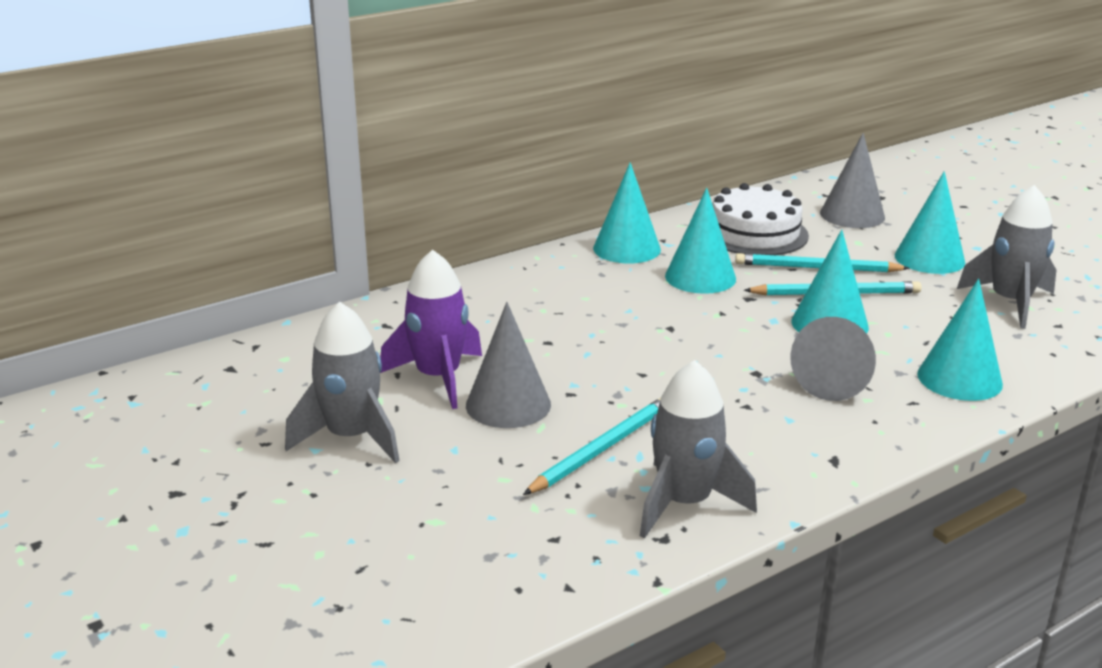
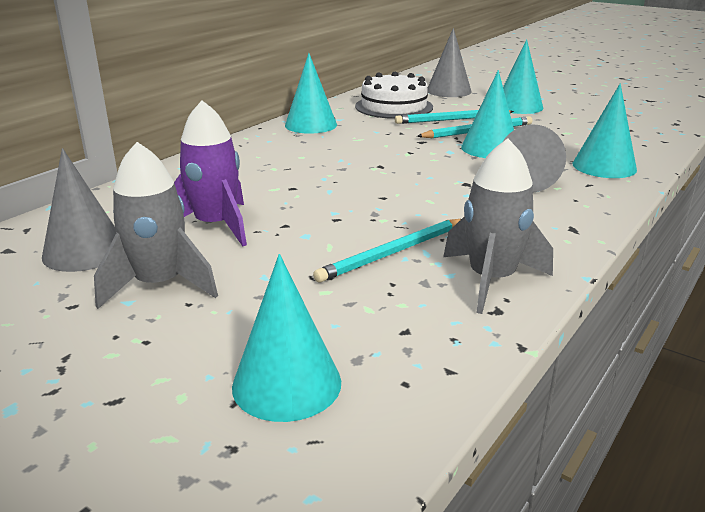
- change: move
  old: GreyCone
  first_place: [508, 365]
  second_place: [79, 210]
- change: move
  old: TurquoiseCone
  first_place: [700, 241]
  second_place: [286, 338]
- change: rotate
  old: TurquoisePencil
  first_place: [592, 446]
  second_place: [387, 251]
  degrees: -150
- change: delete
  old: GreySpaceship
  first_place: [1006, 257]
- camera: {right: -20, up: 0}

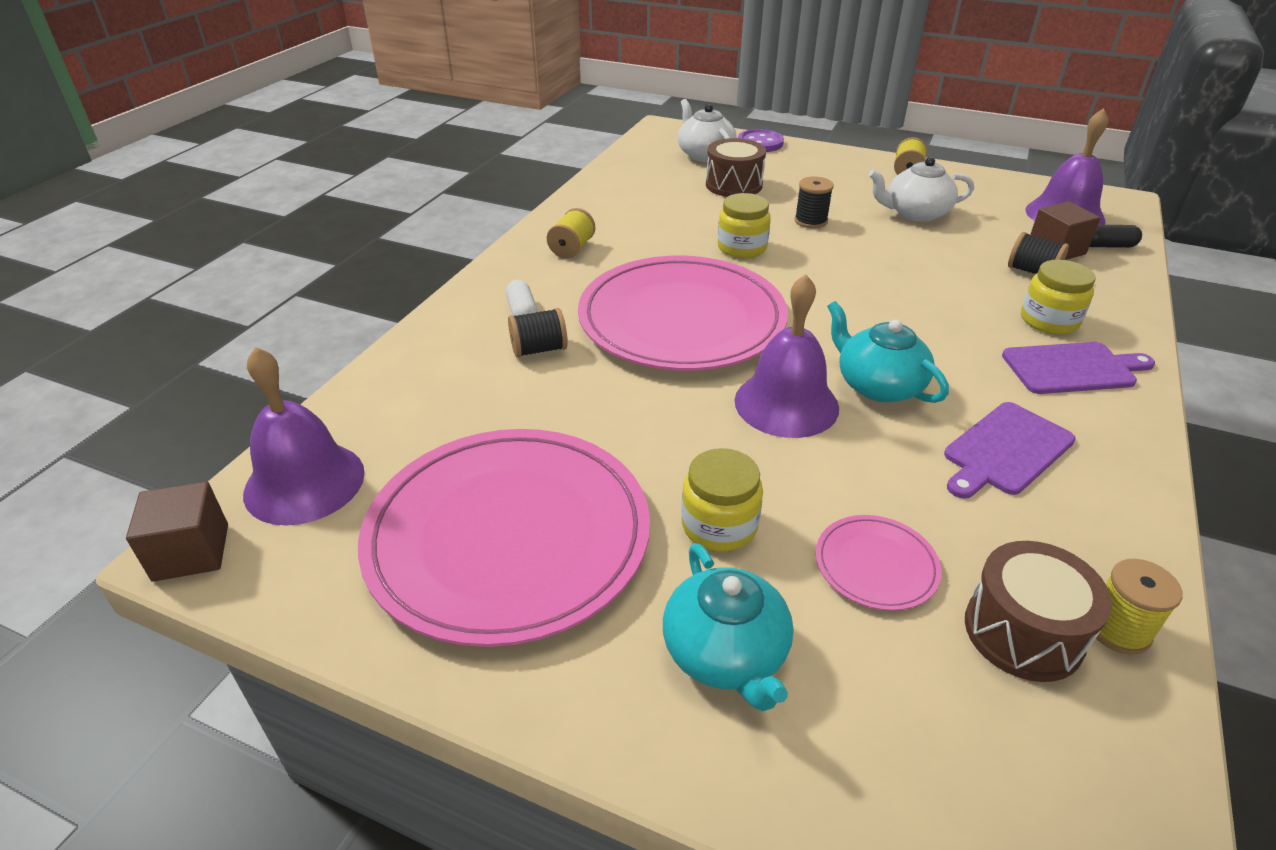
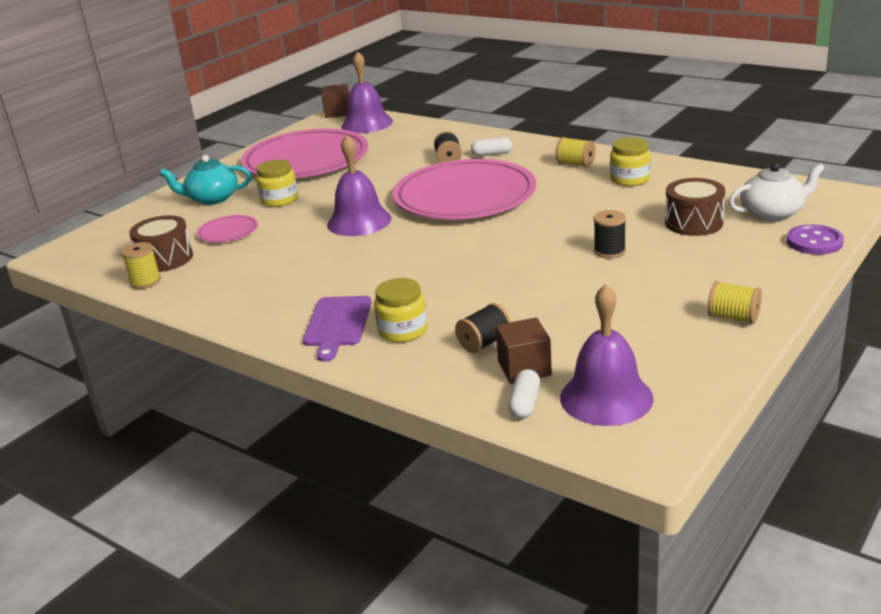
- change: recolor
  old: JetBlackCapsule
  new: PureWhiteCapsule
  first_place: [1115, 236]
  second_place: [524, 394]
- change: move
  old: BrightYellowJamJar
  first_place: [744, 225]
  second_place: [630, 161]
- change: delete
  old: TurquoiseChinaTeapot
  first_place: [888, 352]
- change: delete
  old: PureWhiteChinaTeapot
  first_place: [921, 189]
- change: delete
  old: VioletChoppingBoard
  first_place: [1010, 450]
- camera: {right: 105, up: -10}

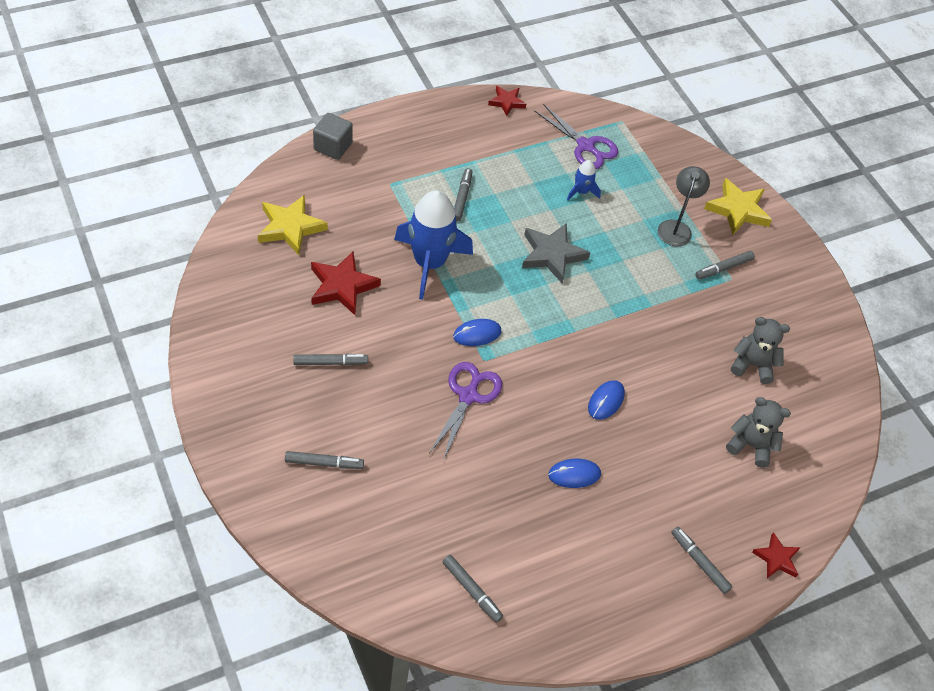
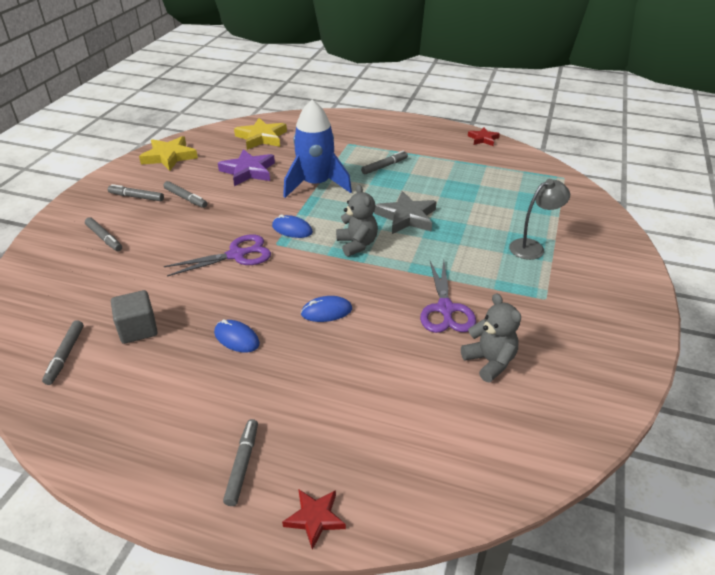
- change: move
  old: GreyMarkerPen
  first_place: [725, 265]
  second_place: [136, 192]
- change: move
  old: GreySolidCube
  first_place: [333, 136]
  second_place: [134, 317]
- change: move
  old: BrightYellowStarShape
  first_place: [738, 206]
  second_place: [168, 153]
- change: recolor
  old: RedStarShape
  new: VioletStarShape
  first_place: [346, 283]
  second_place: [246, 167]
- change: move
  old: GreyTeddy
  first_place: [758, 432]
  second_place: [357, 220]
- change: move
  old: VioletScissors
  first_place: [576, 136]
  second_place: [448, 297]
- change: delete
  old: CobaltSpaceship
  first_place: [584, 180]
- camera: {right: 50, up: -15}

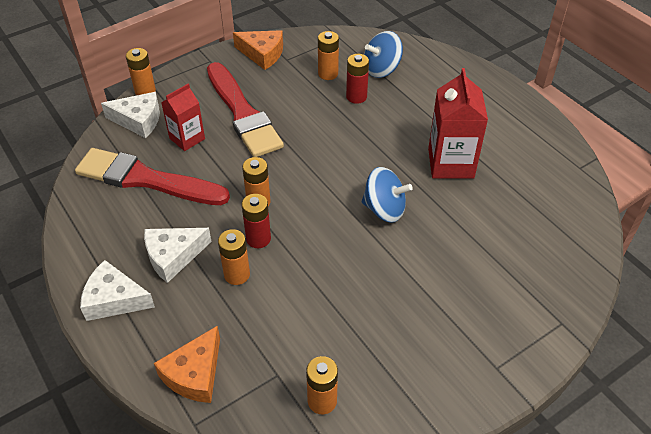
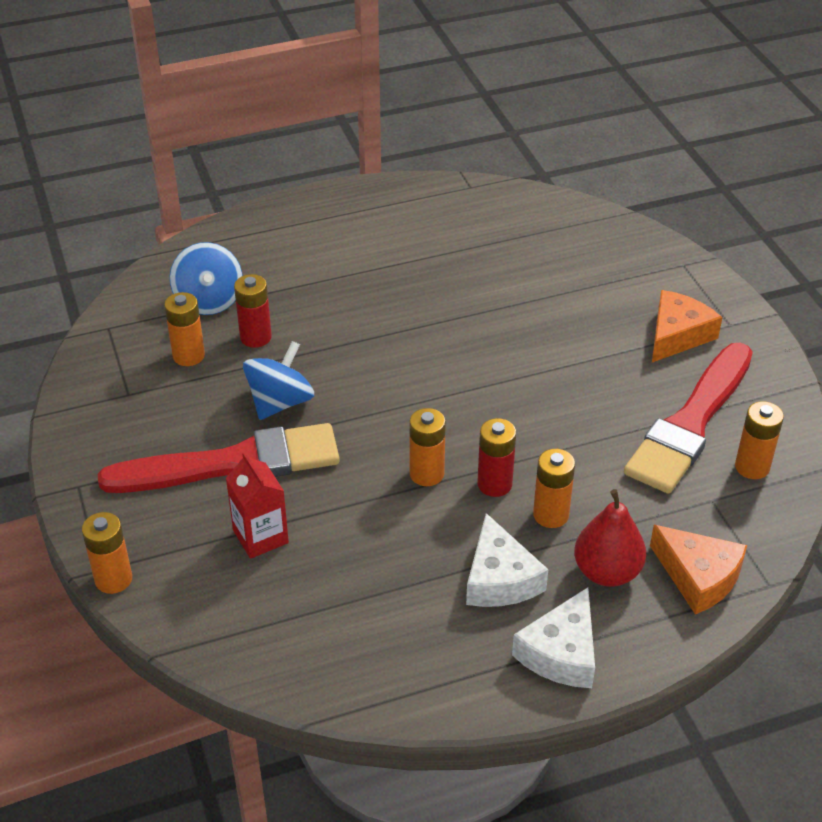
- change: move
  old: CobaltWhirligig
  first_place: [387, 195]
  second_place: [278, 380]
- change: insert
  new: RedToyPear
  second_place: [610, 538]
- change: move
  old: RedBrush
  first_place: [152, 176]
  second_place: [688, 418]
- change: move
  old: OrangeColouredCheese
  first_place: [258, 50]
  second_place: [687, 326]
- change: delete
  old: PureWhiteCheese
  first_place: [130, 115]
- change: delete
  old: RedJuiceCarton
  first_place: [458, 123]
- camera: {right: -75, up: -5}

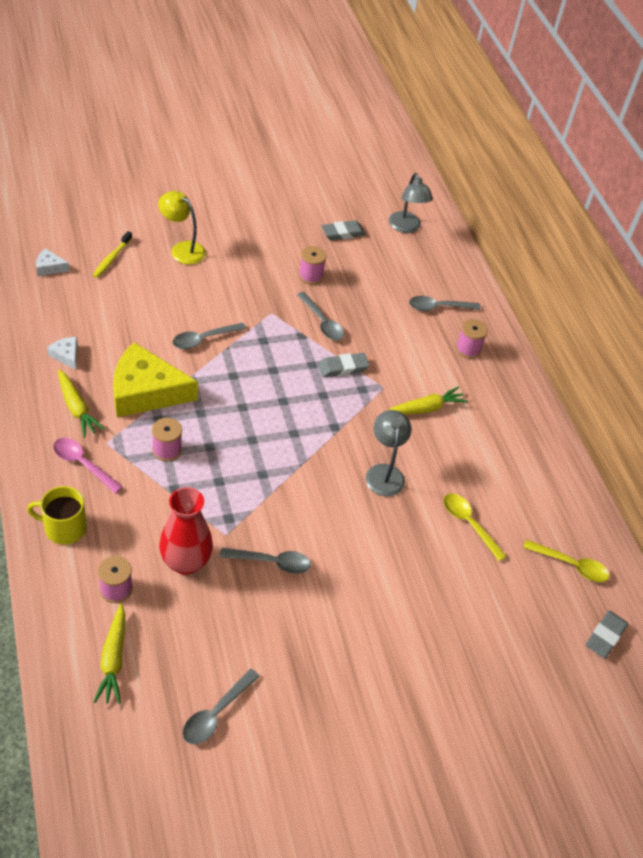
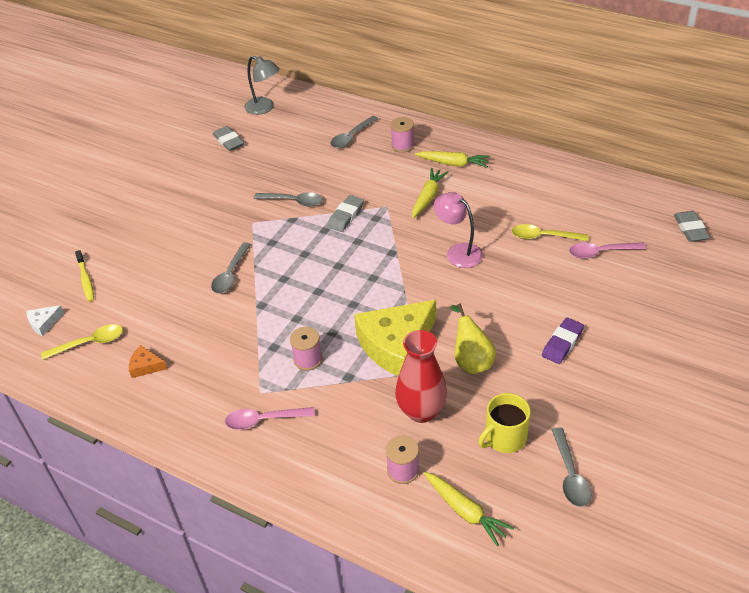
- change: move
  old: BrightYellowSpoon
  first_place: [566, 560]
  second_place: [82, 342]
- change: recolor
  old: PureWhiteCheese
  new: OrangeColouredCheese
  first_place: [62, 353]
  second_place: [148, 362]
- change: rotate
  old: GreyPencilEraser
  first_place: [343, 230]
  second_place: [228, 138]
  degrees: -60
- change: move
  old: BrightYellowCheese
  first_place: [155, 379]
  second_place: [395, 338]
- change: move
  old: BrightYellowToyCarrot
  first_place: [81, 403]
  second_place: [452, 159]
- change: recolor
  old: GreyReadingLamp
  new: PinkReadingLamp
  first_place: [389, 453]
  second_place: [458, 230]
- change: replace
  old: GreySpoon
  new: BrightYellowToyPear
  first_place: [265, 561]
  second_place: [473, 339]
- change: move
  old: BrightYellowMug
  first_place: [57, 515]
  second_place: [504, 423]
- change: insert
  new: VioletPencilEraser
  second_place: [563, 340]
- change: insert
  new: PinkSpoon
  second_place: [607, 250]
- change: delete
  old: BrightYellowReadingLamp
  first_place: [182, 228]
- change: delete
  old: PinkSpool
  first_place: [313, 265]
- camera: {right: -35, up: -5}

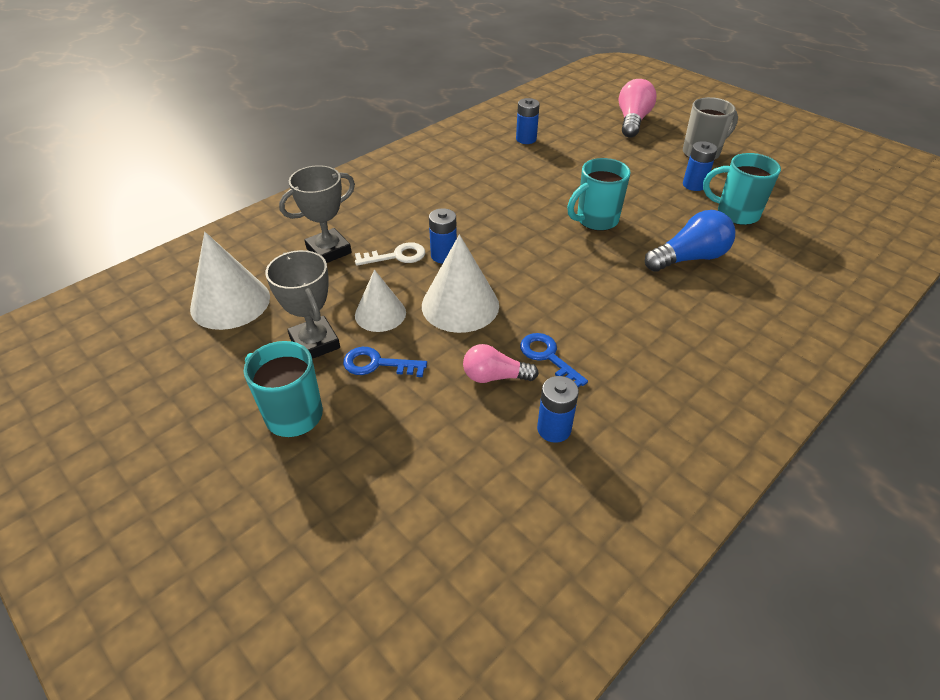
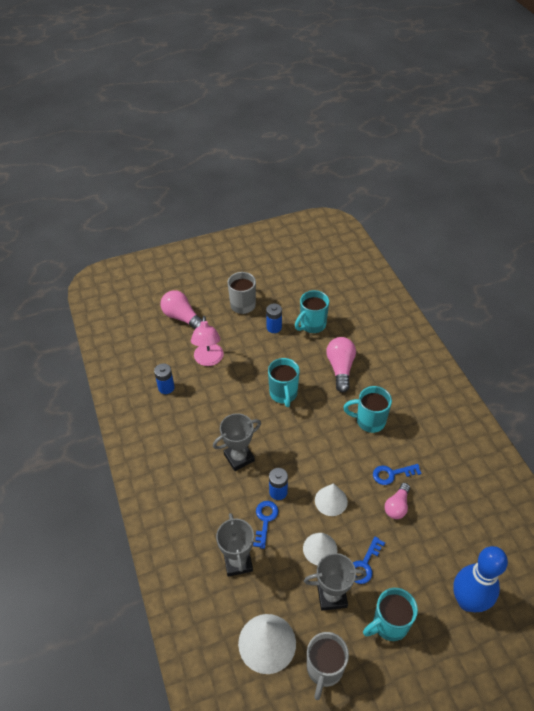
- change: insert
  new: PinkReadingLamp
  second_place: [207, 341]
- change: insert
  new: GreyPrizeCup
  second_place: [237, 442]
- change: recolor
  old: PureWhiteDoorKey
  new: CobaltDoorKey
  first_place: [390, 254]
  second_place: [266, 525]
- change: insert
  new: GreyMug
  second_place: [328, 666]
- change: resize
  old: PureWhiteCone
  first_place: [460, 283]
  second_place: [331, 499]
  factor: 0.65
- change: recolor
  old: CobaltLightBulb
  new: PinkLightBulb
  first_place: [690, 241]
  second_place: [341, 364]
- change: insert
  new: TurquoiseMug
  second_place: [367, 409]
- change: insert
  new: CobaltTenpin
  second_place: [480, 579]
- change: delete
  old: CobaltAaBattery
  first_place: [558, 409]
- camera: {right: -65, up: 5}

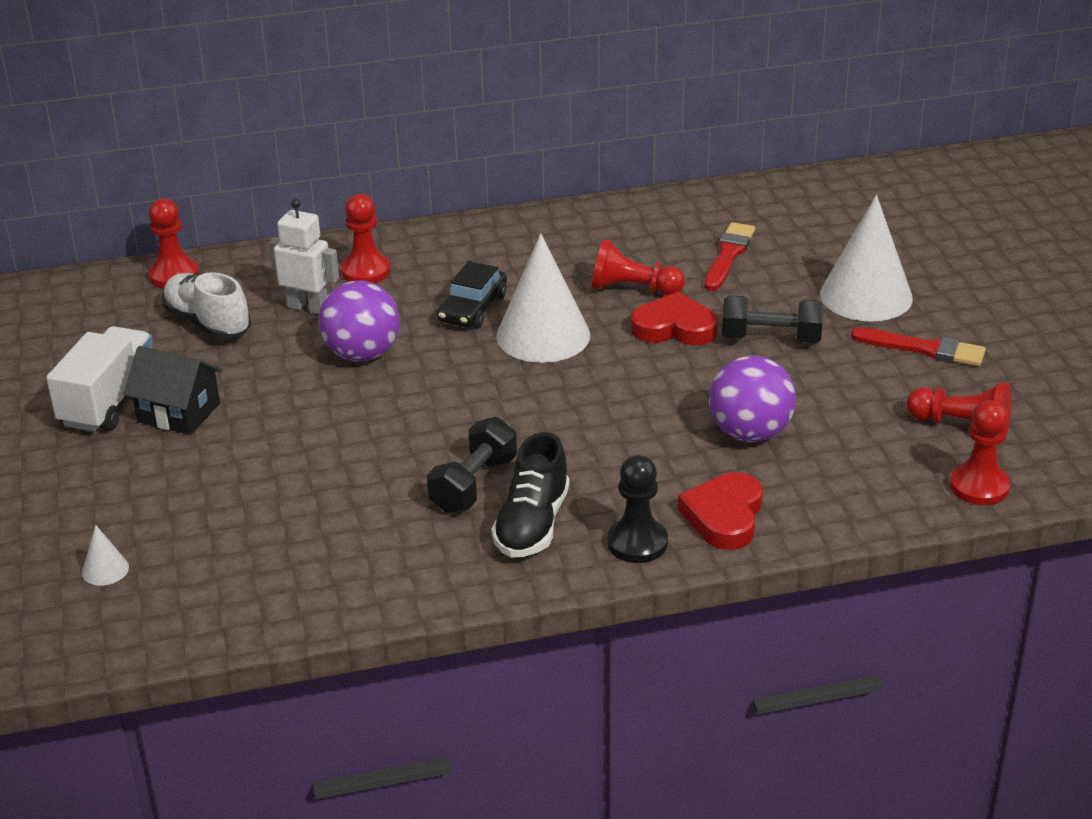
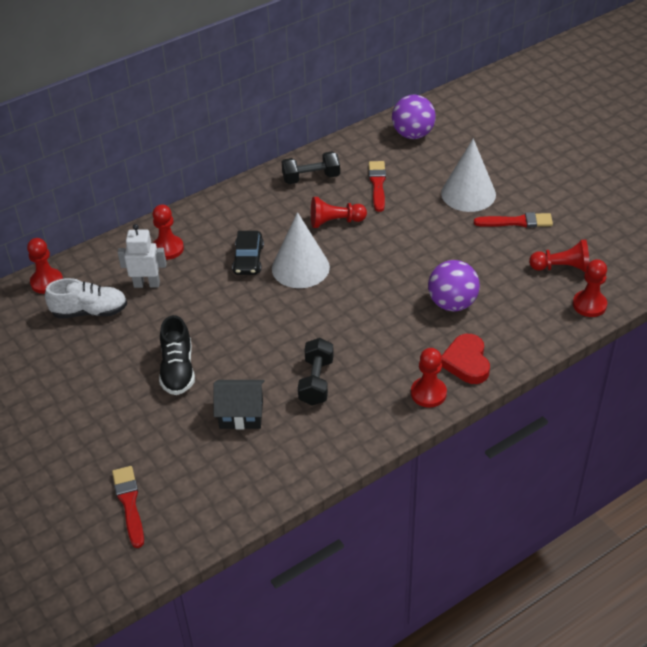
- change: rotate
  old: PureWhiteSneaker
  first_place: [206, 305]
  second_place: [86, 298]
  degrees: 150
- change: replace
  old: PureWhiteCone
  new: RedBrush
  first_place: [105, 555]
  second_place: [128, 507]
- change: move
  old: JetBlackSneaker
  first_place: [530, 495]
  second_place: [177, 355]
- change: move
  old: JetBlackCottage
  first_place: [173, 390]
  second_place: [239, 404]
- change: move
  old: JetBlackDumbbell
  first_place: [772, 319]
  second_place: [311, 167]
- change: move
  old: VioletBall
  first_place: [359, 321]
  second_place: [414, 117]
- change: recolor
  old: JetBlackGamePawn
  new: RedGamePawn
  first_place: [637, 509]
  second_place: [429, 378]
- change: delete
  old: PureWhiteLorry
  first_place: [99, 379]
- change: delete
  old: RedHeartShape
  first_place: [674, 318]
- camera: {right: -20, up: 10}

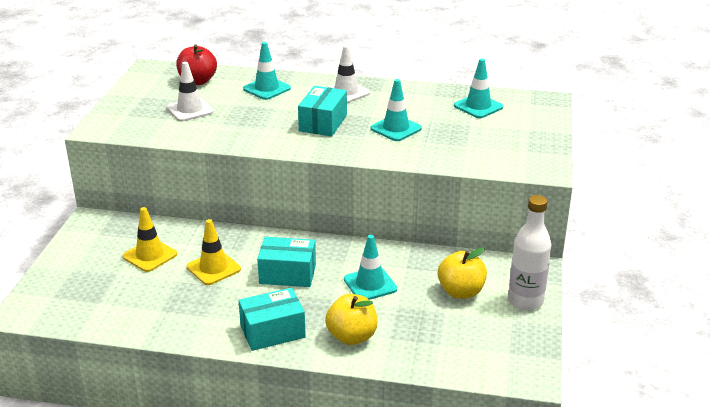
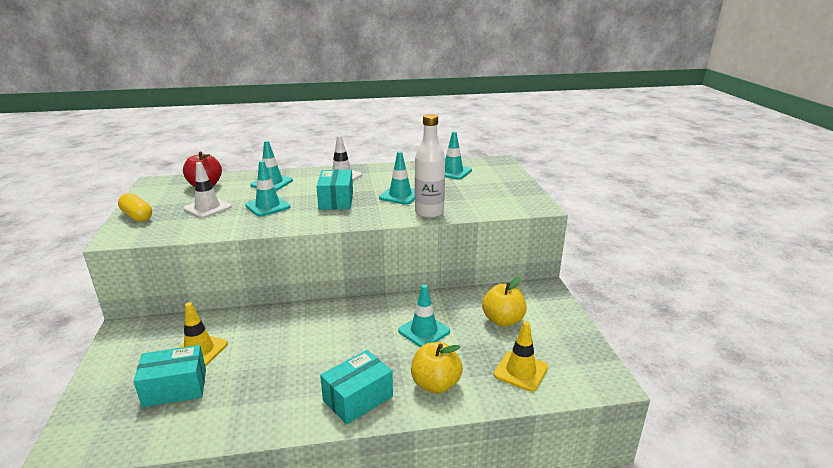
- change: insert
  new: BrightYellowCapsule
  second_place: [135, 207]
- change: move
  old: TurquoiseBox
  first_place: [286, 262]
  second_place: [170, 376]
- change: insert
  new: TurquoiseTrafficCone
  second_place: [268, 189]
- change: move
  old: PureWhiteFlask
  first_place: [529, 252]
  second_place: [430, 166]
- change: move
  old: BrightYellowTrafficCone
  first_place: [214, 252]
  second_place: [521, 356]
- camera: {right: -20, up: -5}

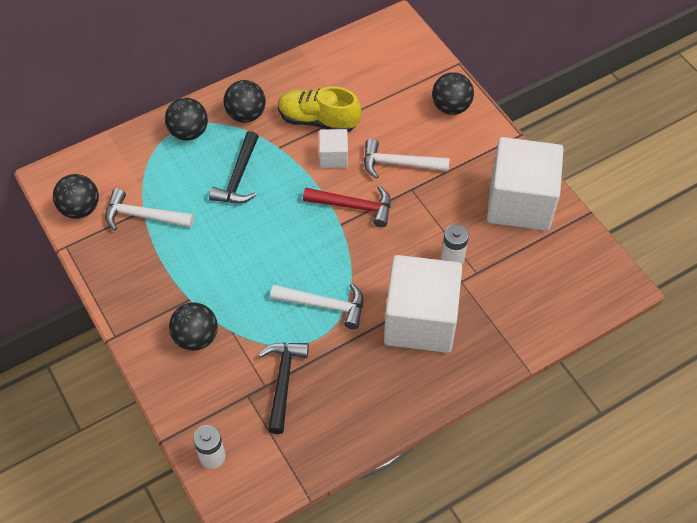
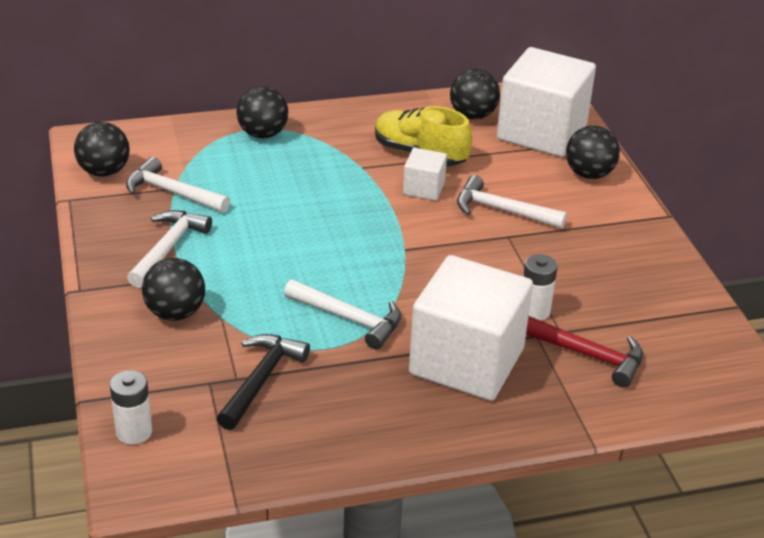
- change: insert
  new: PureWhiteHammer
  second_place: [169, 249]
- change: move
  old: JetBlackBall
  first_place: [245, 101]
  second_place: [475, 94]
- change: move
  old: PureWhiteSolidCube
  first_place: [525, 184]
  second_place: [546, 102]
- change: move
  old: RedHammer
  first_place: [347, 206]
  second_place: [584, 351]
- change: delete
  old: JetBlackHammer
  first_place: [234, 167]
- camera: {right: 15, up: -20}

